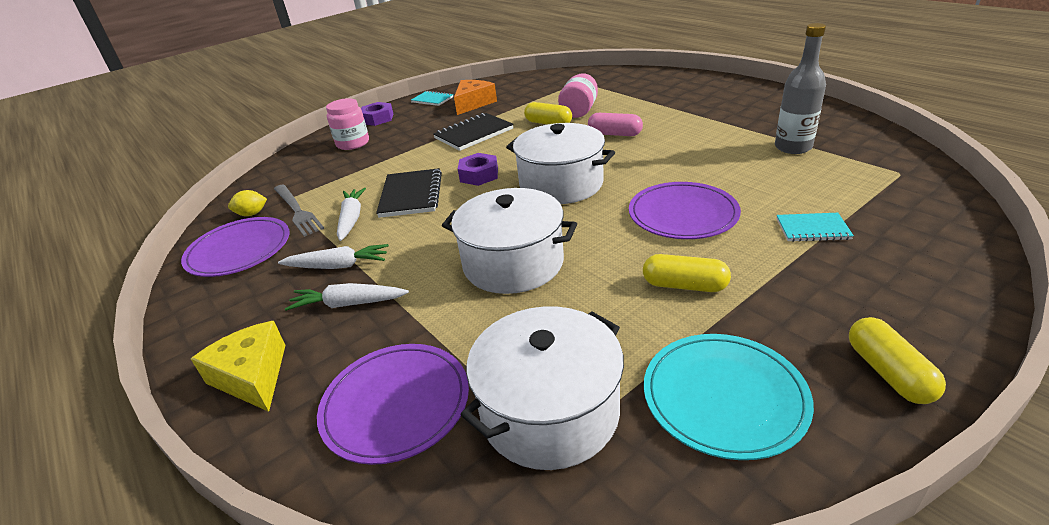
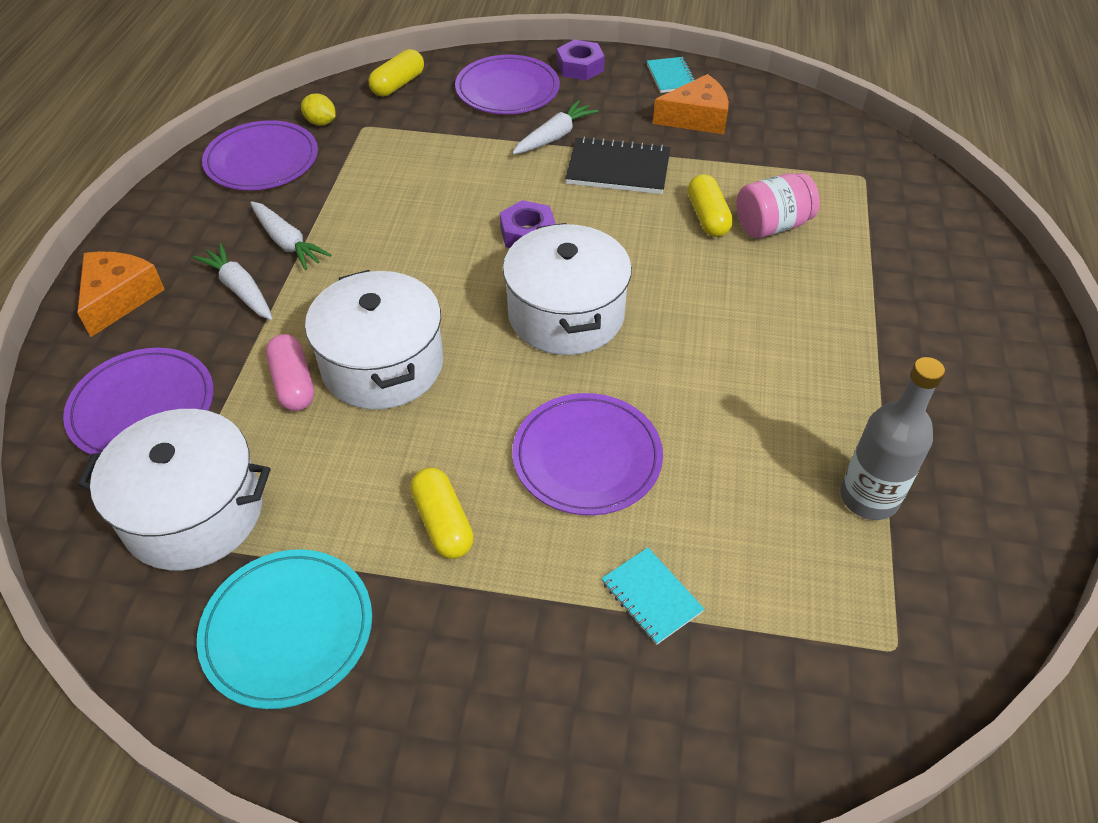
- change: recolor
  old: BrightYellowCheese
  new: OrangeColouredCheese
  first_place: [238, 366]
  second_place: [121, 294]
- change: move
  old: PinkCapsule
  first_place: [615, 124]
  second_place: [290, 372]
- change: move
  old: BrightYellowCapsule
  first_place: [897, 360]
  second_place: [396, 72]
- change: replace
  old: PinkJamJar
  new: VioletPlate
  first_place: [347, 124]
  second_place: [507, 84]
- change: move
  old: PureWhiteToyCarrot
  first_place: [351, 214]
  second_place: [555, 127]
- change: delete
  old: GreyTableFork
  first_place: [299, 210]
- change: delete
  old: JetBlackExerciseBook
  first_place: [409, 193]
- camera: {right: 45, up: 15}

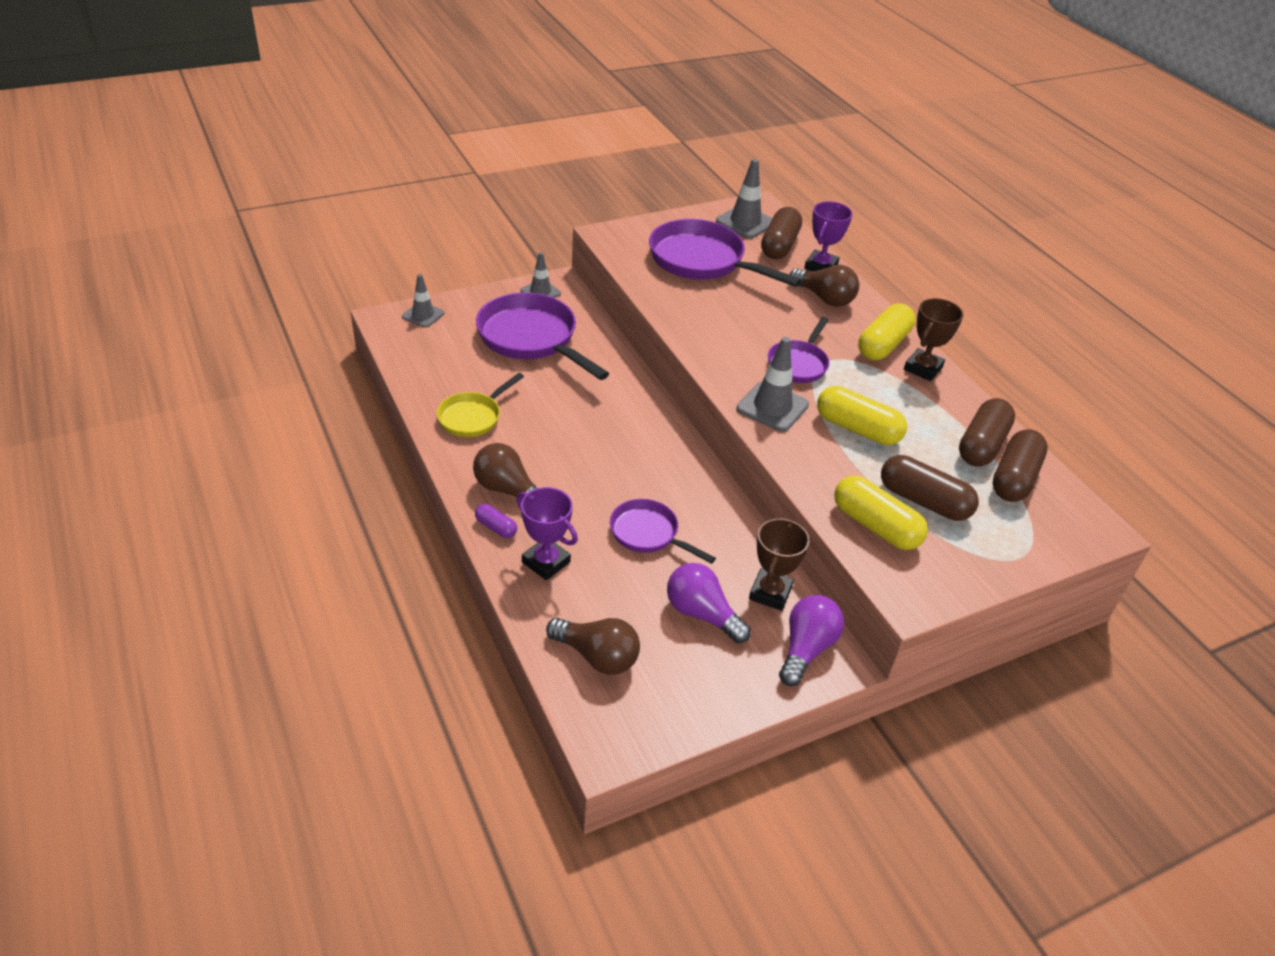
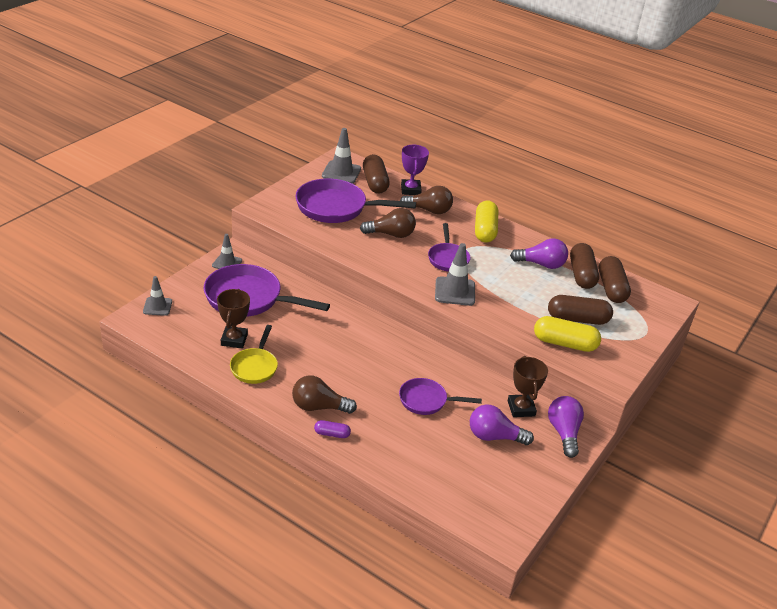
- change: move
  old: RussetPrizeCup
  first_place: [934, 339]
  second_place: [233, 318]
- change: move
  old: RussetLightBulb
  first_place: [593, 646]
  second_place: [388, 223]
- change: insert
  new: VioletLightBulb
  second_place: [539, 253]
- change: delete
  old: VioletPrizeCup
  first_place: [547, 533]
- change: delete
  old: BrightYellowCapsule
  first_place: [862, 415]
- camera: {right: -30, up: -5}

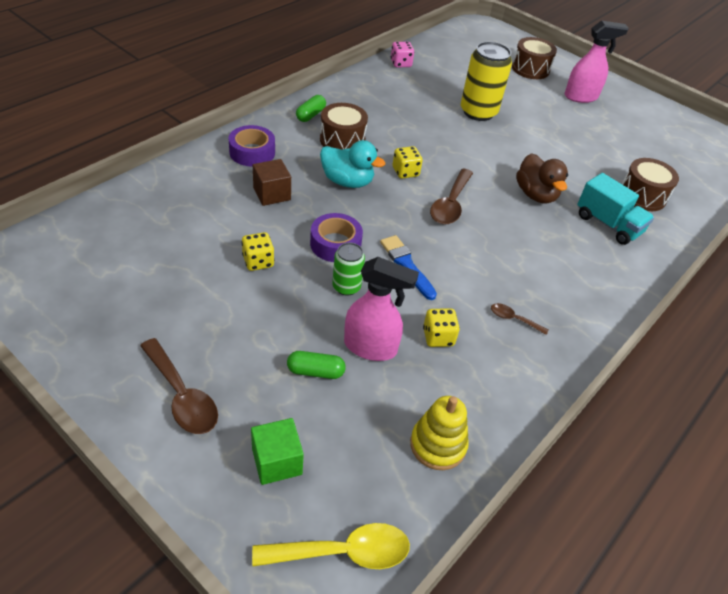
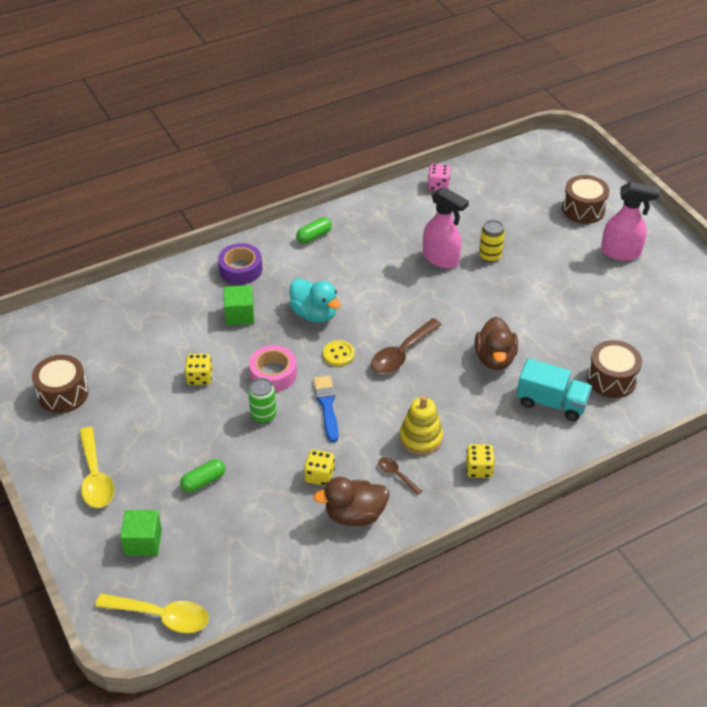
- change: move
  old: RussetDrum
  first_place: [344, 126]
  second_place: [60, 384]
- change: recolor
  old: RussetSpoon
  new: BrightYellowSpoon
  first_place: [179, 386]
  second_place: [96, 467]
- change: rotate
  old: GreenCapsule
  first_place: [316, 365]
  second_place: [202, 475]
  degrees: -60
- change: recolor
  old: RussetSolidCube
  new: GreenSolidCube
  first_place: [272, 182]
  second_place: [239, 305]
- change: recolor
  old: VioletRollOfTape
  new: PinkRollOfTape
  first_place: [336, 237]
  second_place: [273, 368]
- change: insert
  new: RussetToyDuck
  second_place: [351, 501]
- change: insert
  new: BrightYellowSewingButton
  second_place: [338, 353]
- change: move
  old: BrightYellowStackingRings
  first_place: [439, 433]
  second_place: [421, 425]
- change: move
  old: PinkSprayBottle
  first_place: [381, 309]
  second_place: [446, 227]
- change: move
  old: BrightYellowDie
  first_place: [408, 162]
  second_place: [480, 461]
- change: resize
  old: BrightYellowTin
  first_place: [486, 81]
  second_place: [492, 241]
  factor: 0.55
- change: rotate
  old: TurquoiseLorry
  first_place: [615, 209]
  second_place: [554, 389]
  degrees: -45
- camera: {right: 25, up: 0}

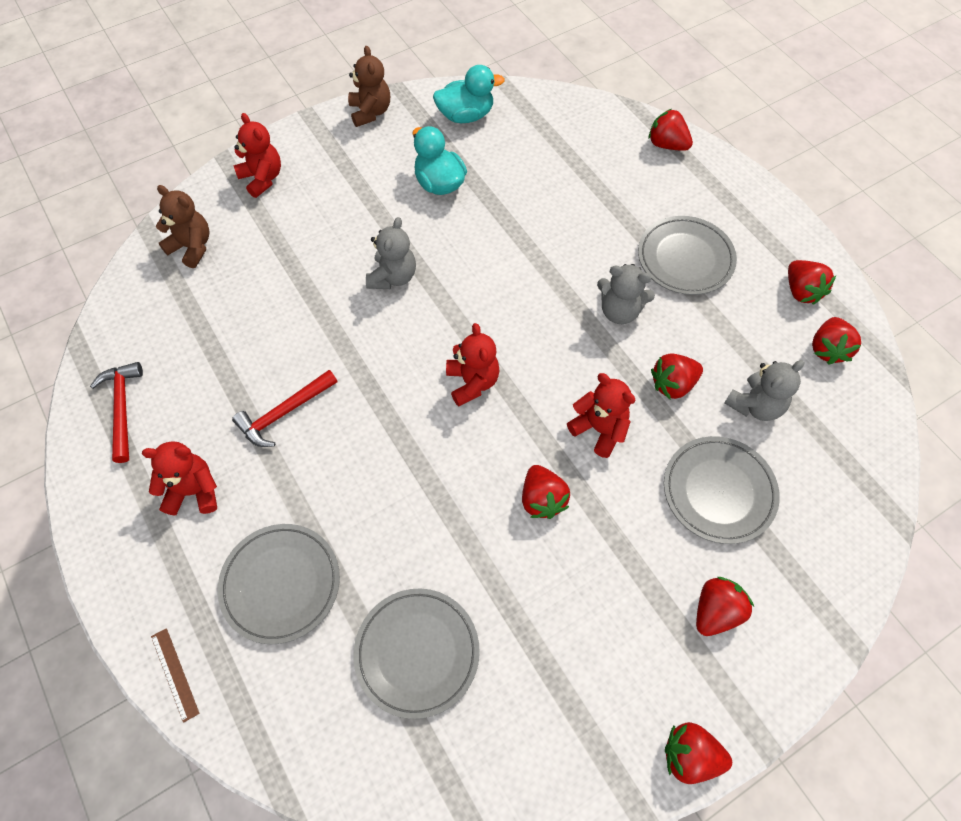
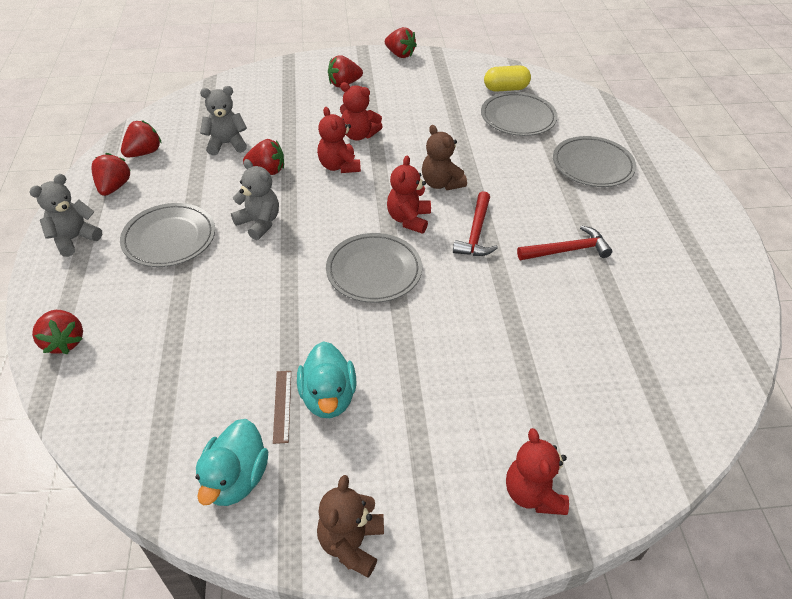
- change: move
  old: GreyTeddy
  first_place: [391, 253]
  second_place: [65, 215]
- change: rotate
  old: TurquoiseToyDuck
  first_place: [469, 94]
  second_place: [232, 462]
  degrees: -90
- change: move
  old: RussetRuler
  first_place: [175, 675]
  second_place: [282, 407]
- change: move
  old: GreyPlate
  first_place: [722, 490]
  second_place: [374, 268]
- change: move
  old: RedTeddy
  first_place: [179, 478]
  second_place: [361, 111]
- change: move
  old: RussetTeddy
  first_place: [183, 226]
  second_place: [444, 157]
- change: move
  old: RedHammer
  first_place: [116, 412]
  second_place: [475, 223]
- change: insert
  new: BrightYellowCapsule
  second_place: [507, 78]
- change: delete
  old: RedBerry
  first_place: [546, 492]
- camera: {right: -155, up: -15}

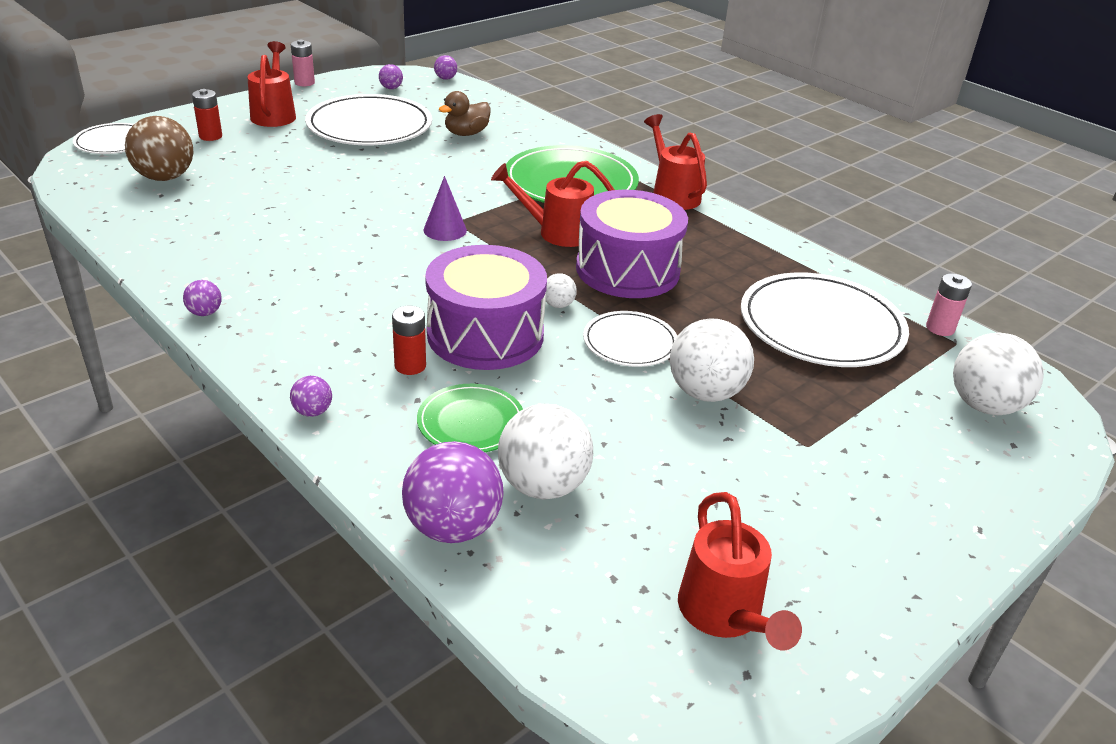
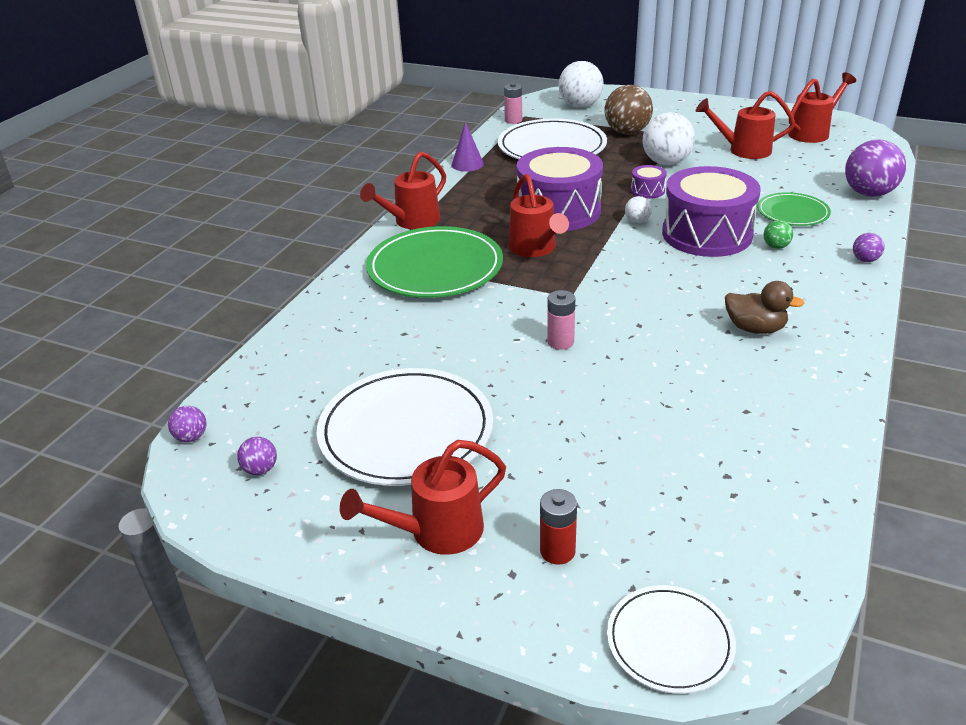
- change: move
  old: VioletCone
  first_place: [445, 208]
  second_place: [467, 147]
- change: move
  old: PinkAaBattery
  first_place: [303, 63]
  second_place: [561, 320]
- change: move
  old: RussetBall
  first_place: [159, 148]
  second_place: [629, 109]
- change: replace
  old: PureWhitePlate
  new: VioletDrum
  first_place: [630, 339]
  second_place: [649, 182]
- change: insert
  new: RedWateringPot
  second_place: [745, 125]
- change: move
  old: RussetToyDuck
  first_place: [465, 113]
  second_place: [765, 307]
- change: replace
  old: RedAaBattery
  new: GreenBall
  first_place: [409, 340]
  second_place: [778, 234]
- change: delete
  old: VioletBall
  first_place: [202, 298]
- change: delete
  old: PureWhiteBall
  first_place: [545, 452]
- camera: {right: -110, up: 0}

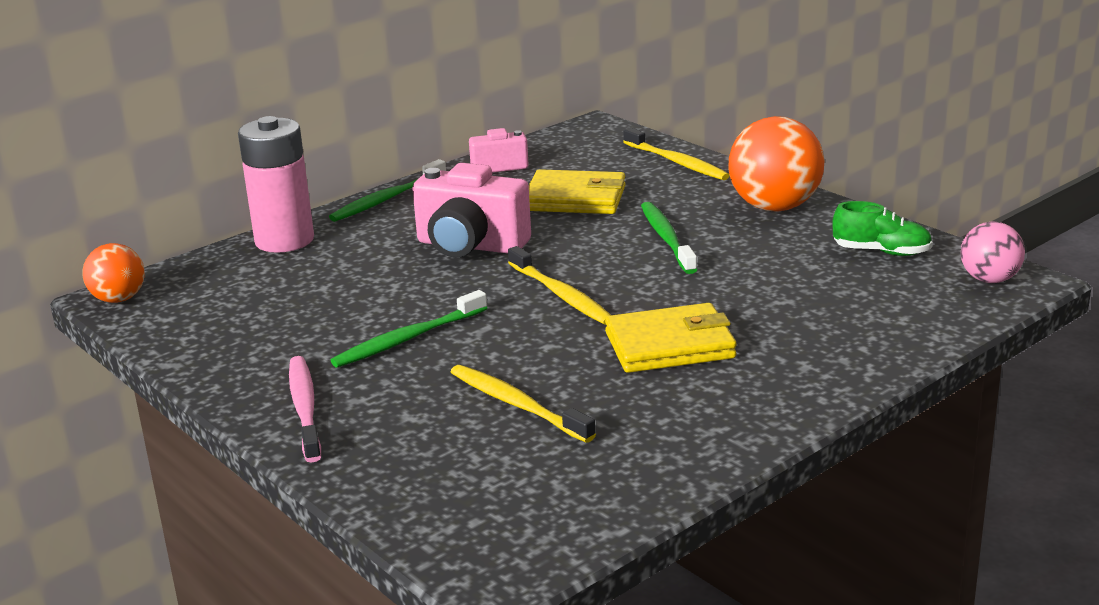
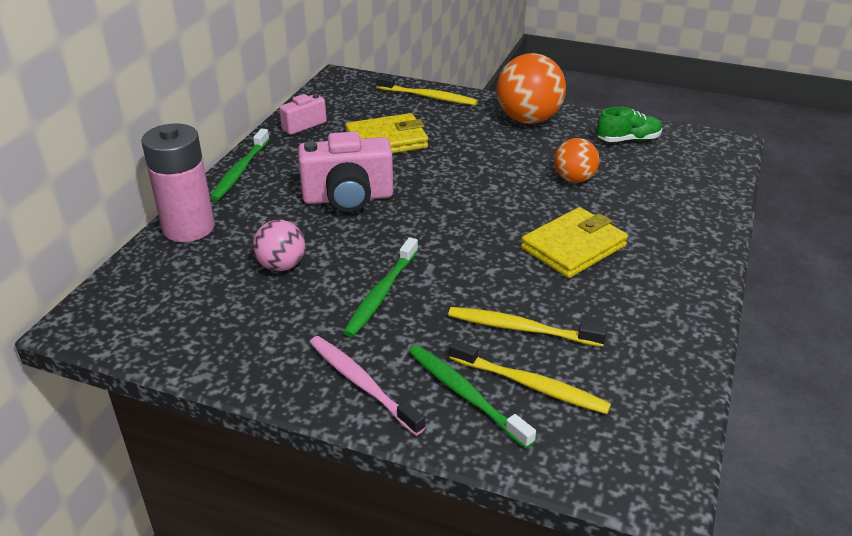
- change: move
  old: PinkBall
  first_place: [993, 252]
  second_place: [279, 245]
- change: move
  old: GreenDentalBrush
  first_place: [669, 238]
  second_place: [472, 397]
- change: move
  old: BrightYellowDentalBrush
  first_place: [559, 285]
  second_place: [530, 377]
- change: move
  old: OrangeColouredBall
  first_place: [113, 273]
  second_place: [577, 160]
- camera: {right: -30, up: 10}

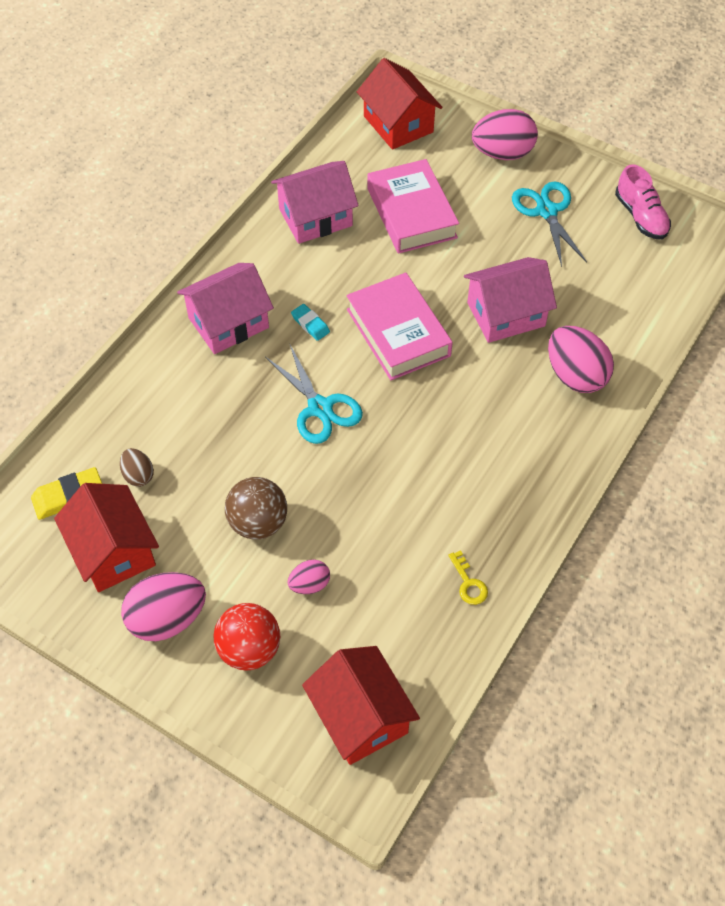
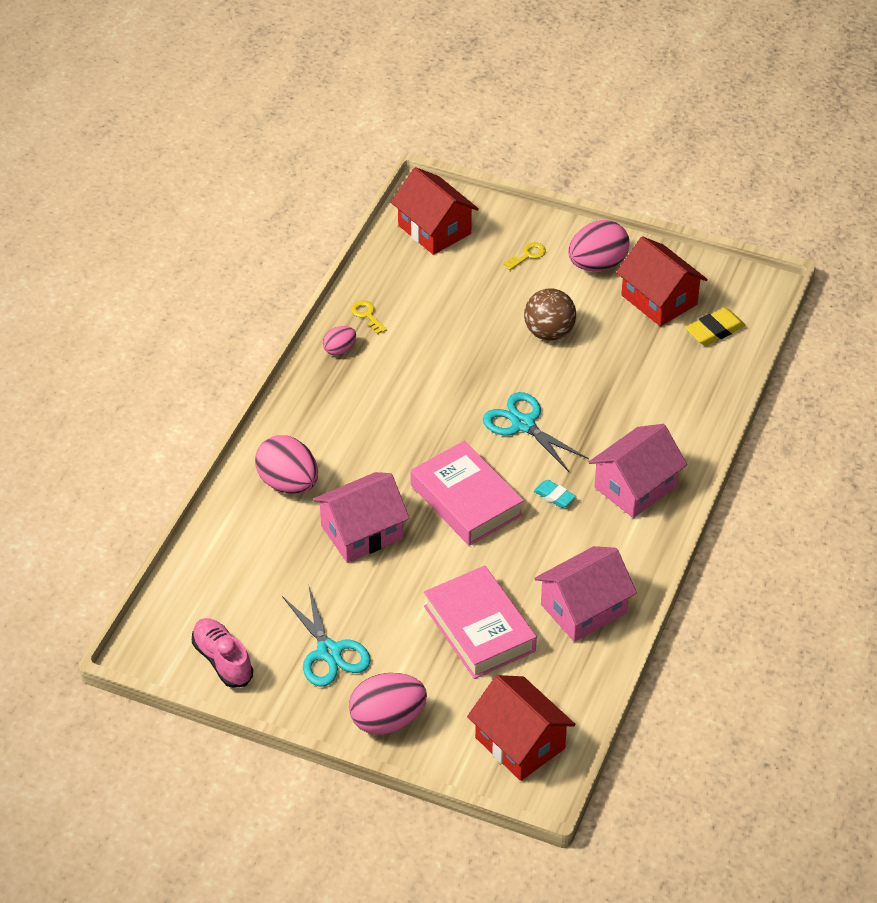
- change: move
  old: PinkToyEgg
  first_place: [308, 577]
  second_place: [339, 341]
- change: replace
  old: RedBall
  new: BrightYellowDoorKey
  first_place: [247, 637]
  second_place: [524, 256]
- change: delete
  old: RussetToyEgg
  first_place: [137, 467]
- camera: {right: 170, up: -10}

